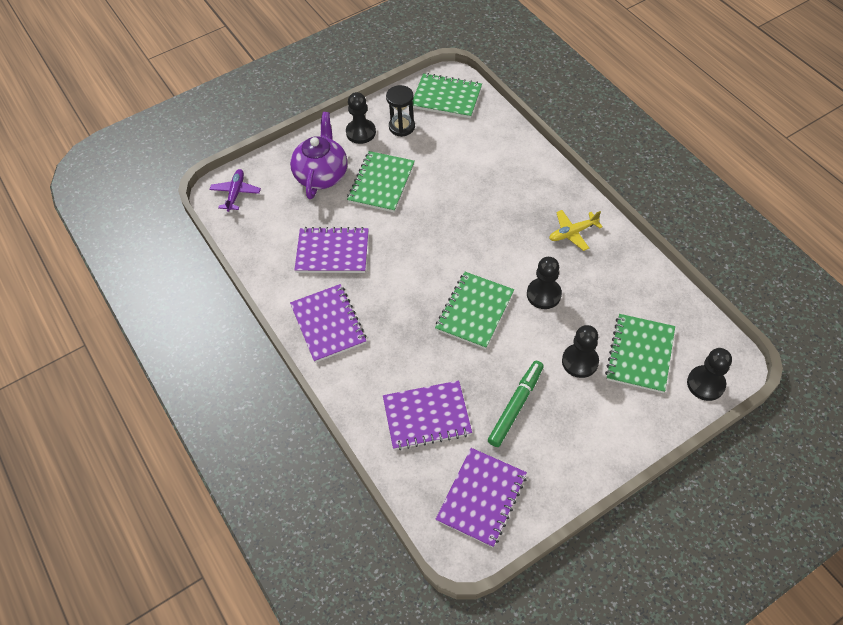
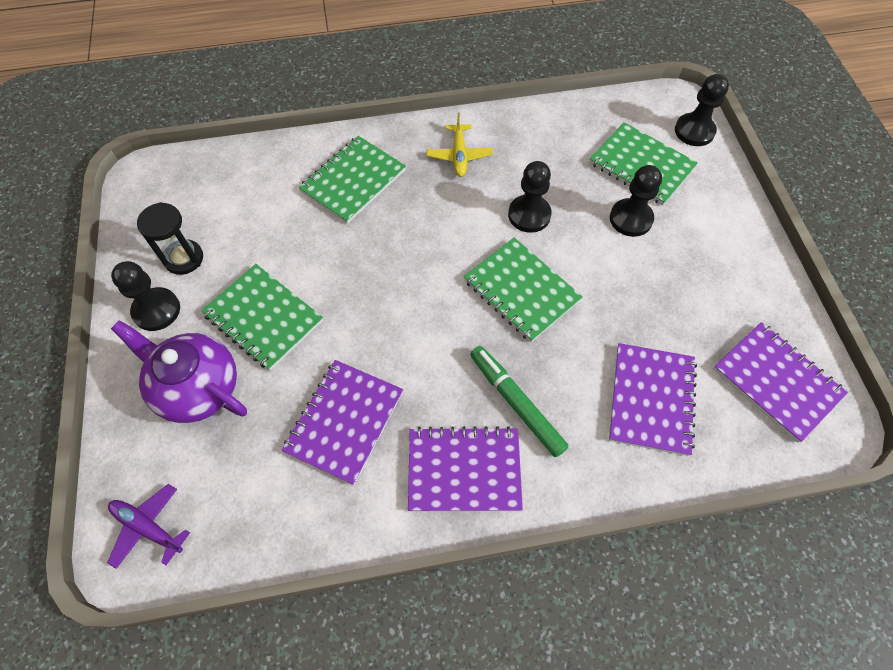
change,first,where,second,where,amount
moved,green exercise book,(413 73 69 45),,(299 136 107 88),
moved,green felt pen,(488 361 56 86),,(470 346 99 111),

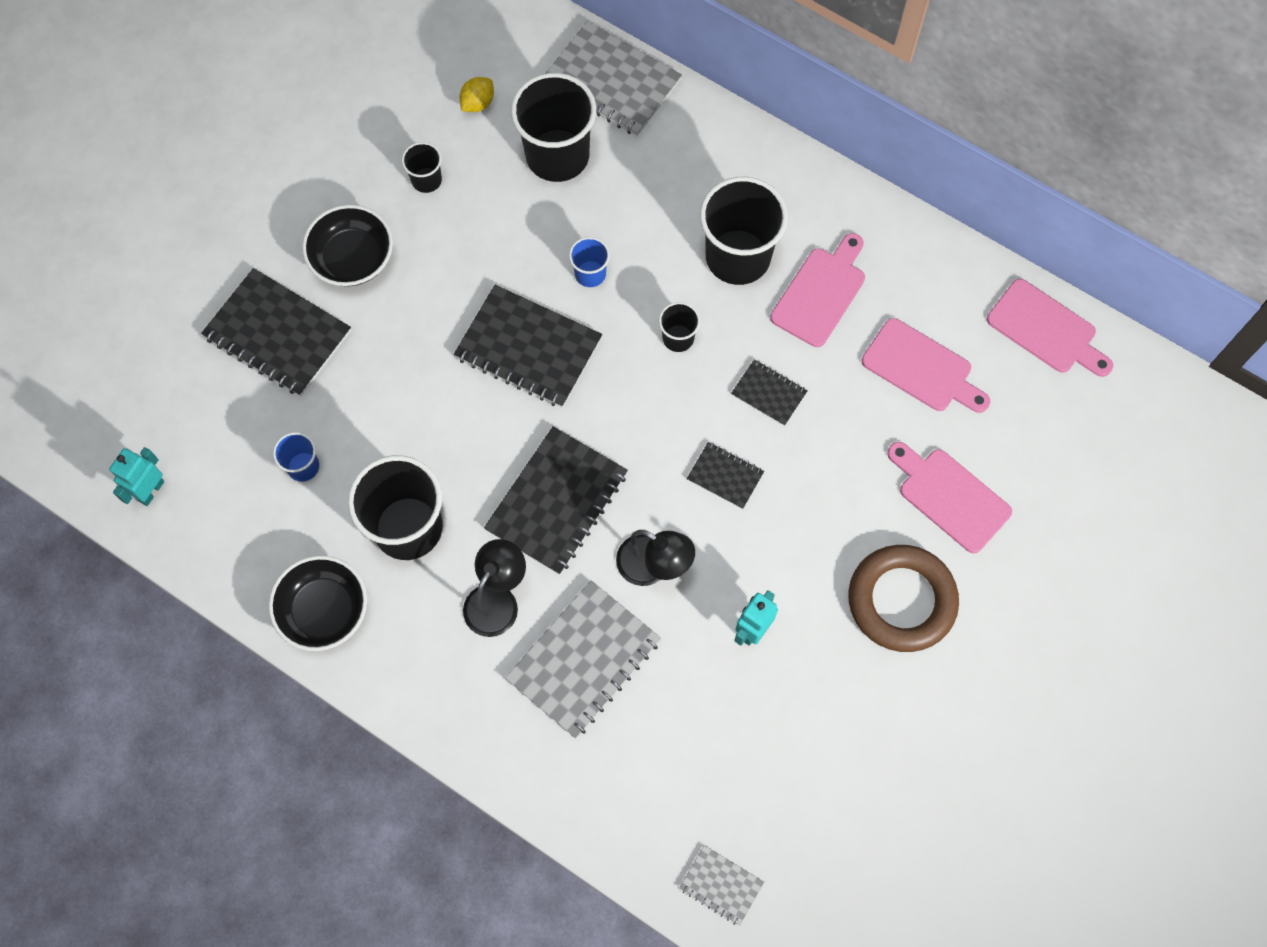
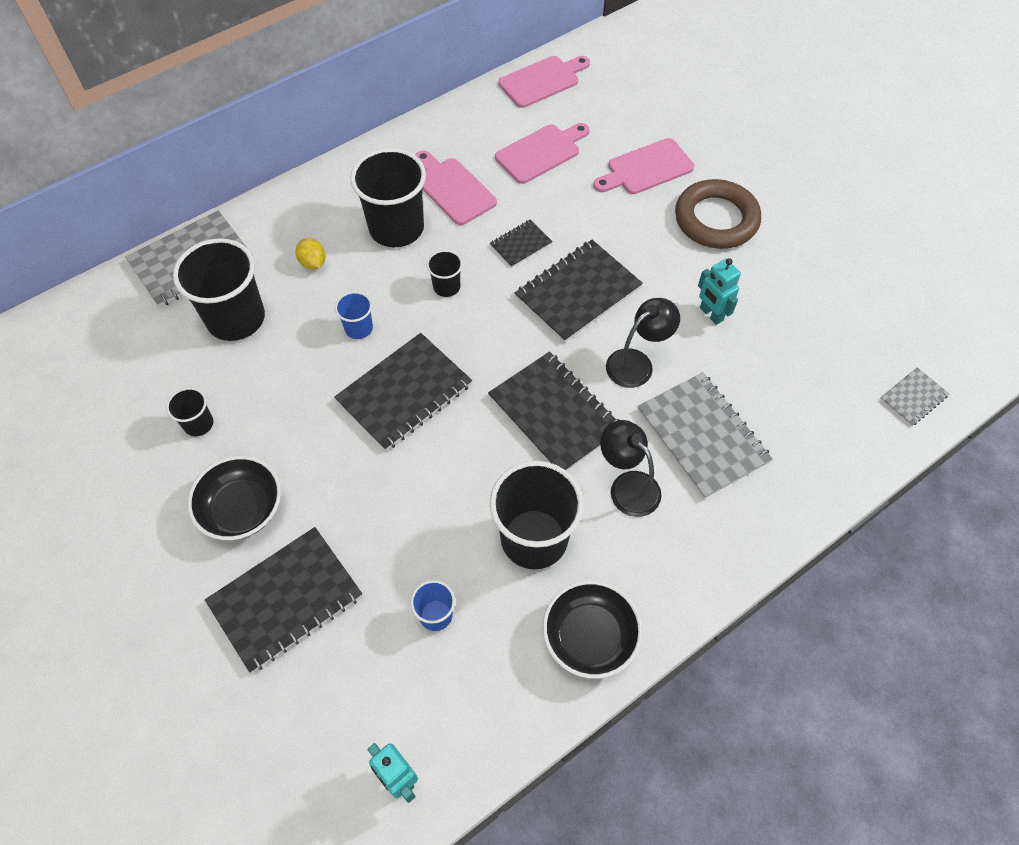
change,first,where,second,where,amount
moved,bright yellow citrus fruit,(460 77 34 35),,(295 238 30 32),
resized,ebony exercise book,(687 442 77 67),,(515 240 128 103),x1.97

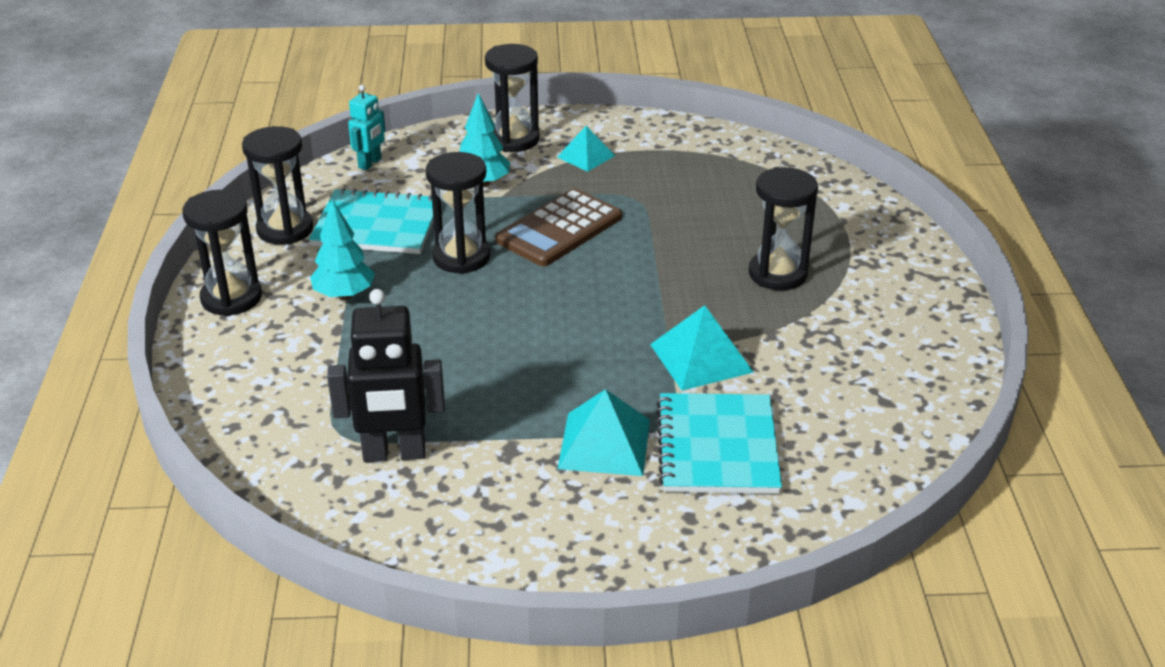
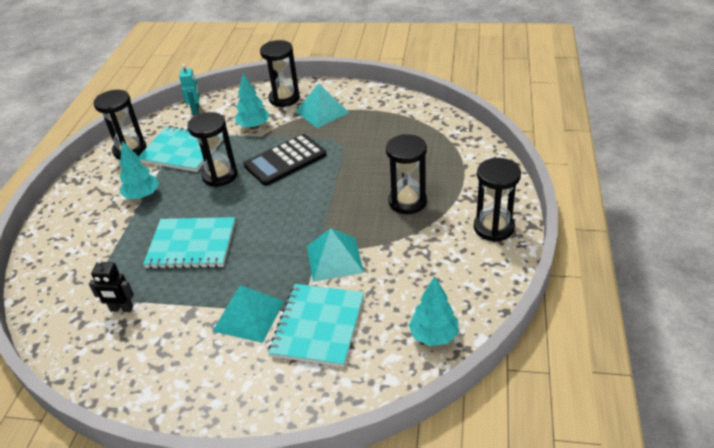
change,first,where,second,where,amount
resized,ebony robot figure,(327 289 118 173),,(89 258 45 54),x0.57
added,,,turquoise exercise book,(143 217 92 52),
turned,turquoise robot figure,(348 85 37 85),,(179 64 21 51),45 degrees counterclockwise
recoloured,dark brown adding machine,(495 188 127 79),ebony adding machine,(244 134 82 52),
resized,turquoise solid pyramid,(557 126 58 46),,(295 83 54 45),x1.54
added,,,turquoise fir tree,(408 276 51 70),
moved,ebony sand timer,(182 190 80 126),,(474 158 47 84),

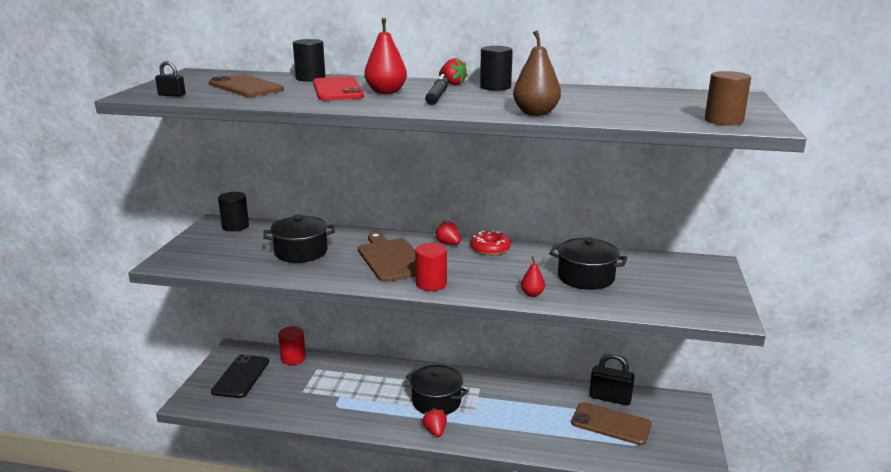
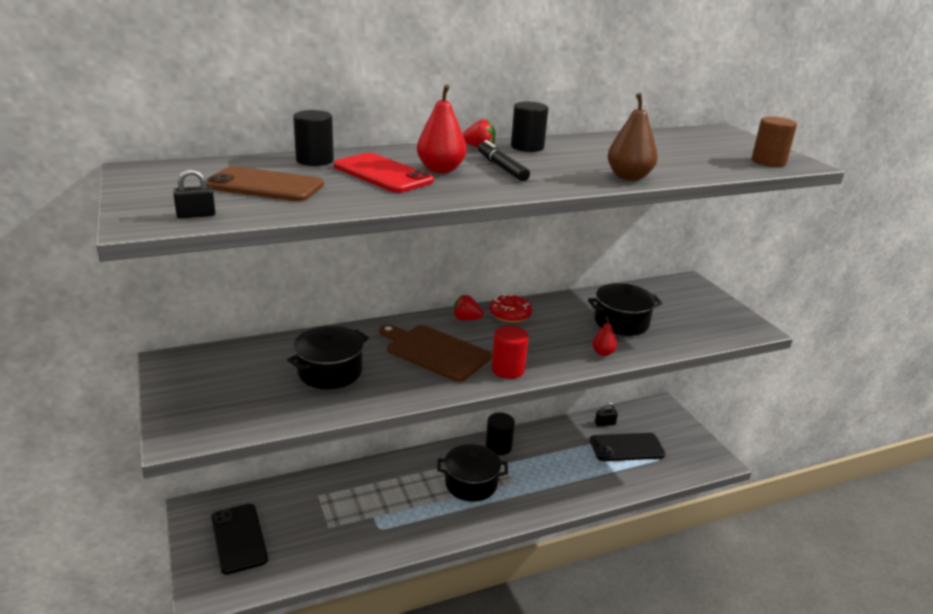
change,first,where,second,where,amount
moved,ebony solid cylinder,(218 192 31 39),,(486 413 29 42),
recoloured,dark brown smartphone,(571 402 81 43),ebony smartphone,(590 433 75 28),
resized,ebony small lock,(589 353 46 52),,(595 402 23 25),x0.53
removed,crimson solid cylinder,(278 326 28 39),,,
removed,crimson strawberry,(423 408 24 29),,,

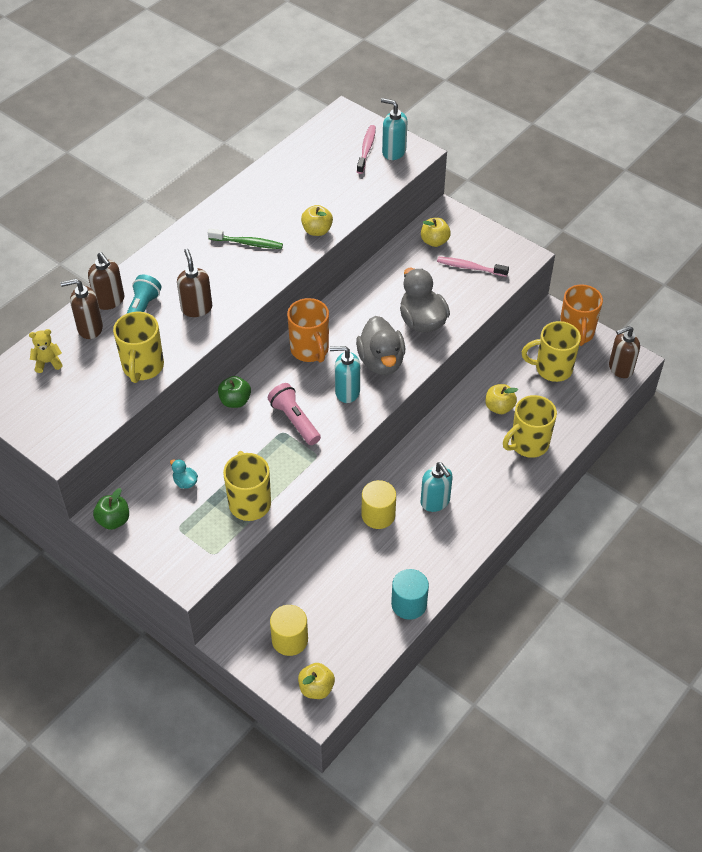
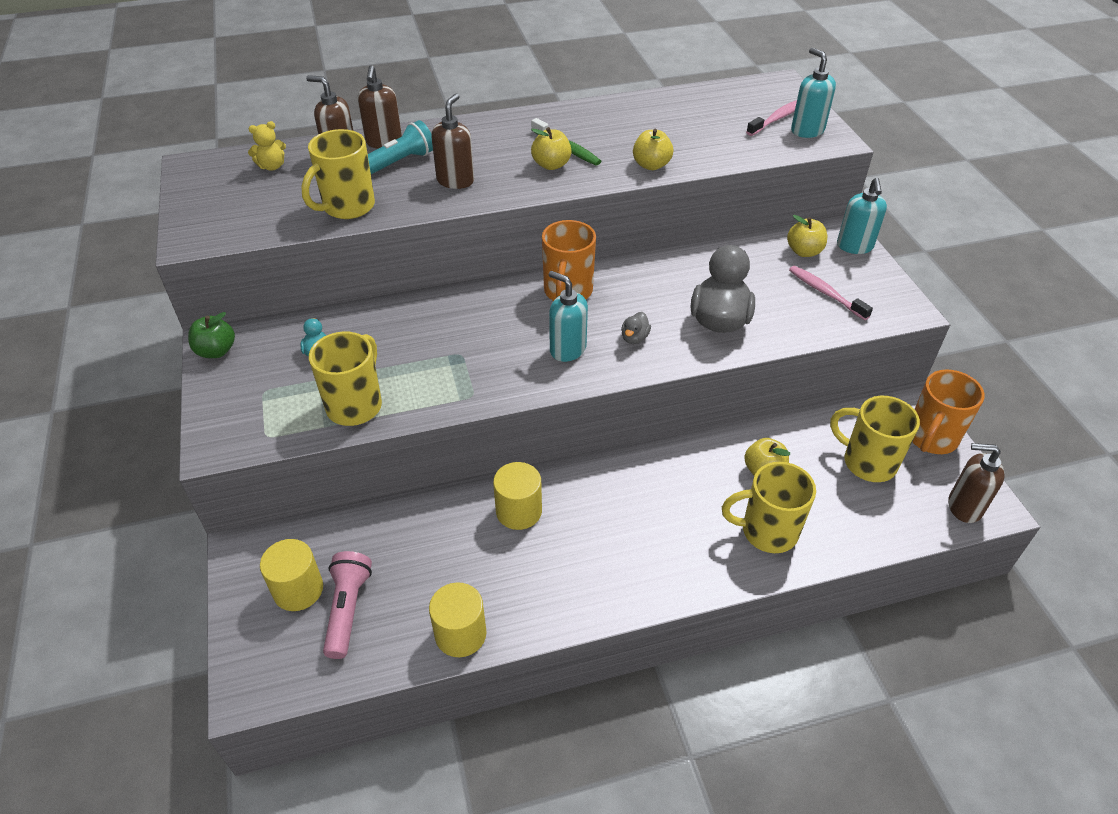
change,first,where,second,where,amount
turned,bright yellow stuffed bear,(29 329 34 44),,(248 121 38 50),135 degrees clockwise
moved,rosy pocket torch,(268 383 53 62),,(323 551 49 108),
recoloured,turquoise solid cylinder,(391 569 38 51),bright yellow solid cylinder,(429 582 58 75),
moved,bright yellow apple,(298 663 37 36),,(531 127 41 43),
resized,gray duck,(356 316 49 59),,(621 312 30 32),x0.44
moved,turquoise soap dispenser,(421 462 32 50),,(837 178 50 76),
removed,green apple,(218 376 33 32),,,

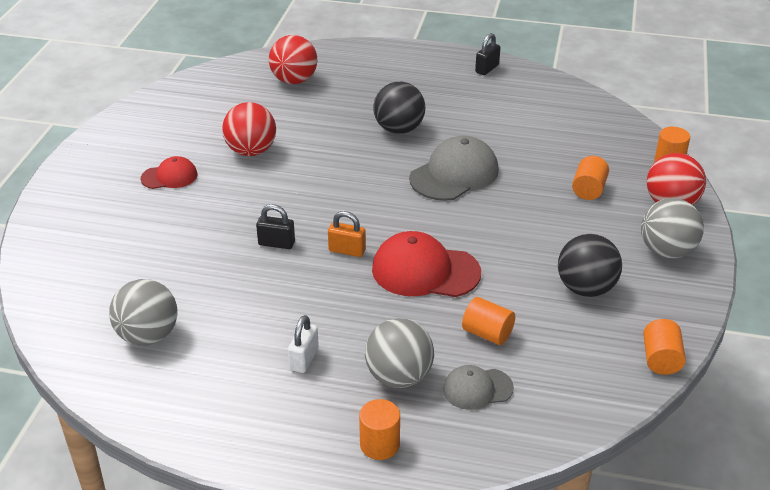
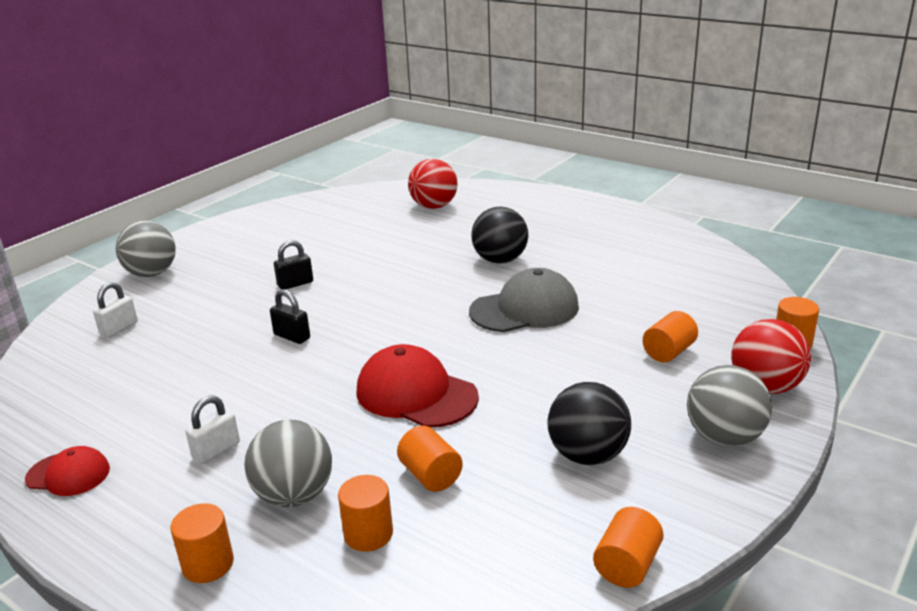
change,first,where,second,where,amount
moved,crimson cap,(141 156 56 33),,(25 446 85 50),
added,,,white small lock,(93 282 45 56),
moved,gray sphere,(109 279 68 67),,(116 221 60 56),
moved,ebony small lock,(475 33 25 42),,(274 240 39 50),
replaced,gray cap,(443 365 71 45),orange-coloured solid cylinder,(338 475 55 77),
removed,crimson sphere,(222 102 54 54),,,
removed,orange-coloured small lock,(328 211 38 46),,,

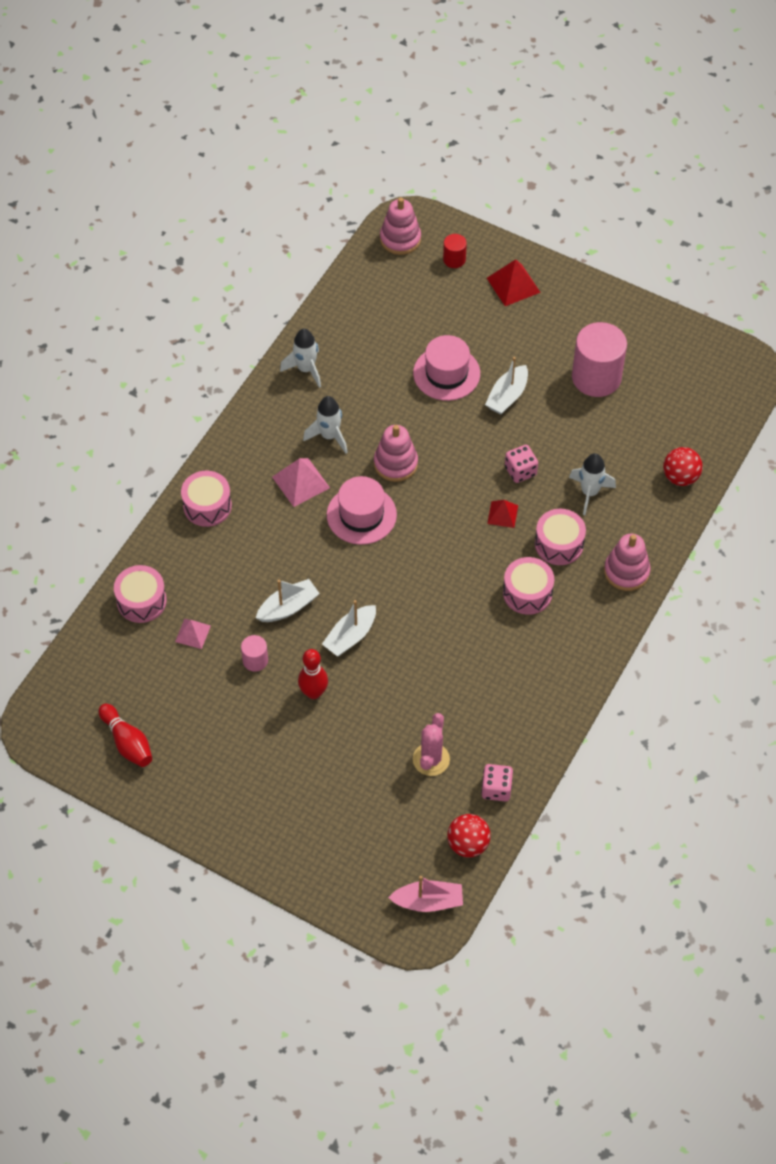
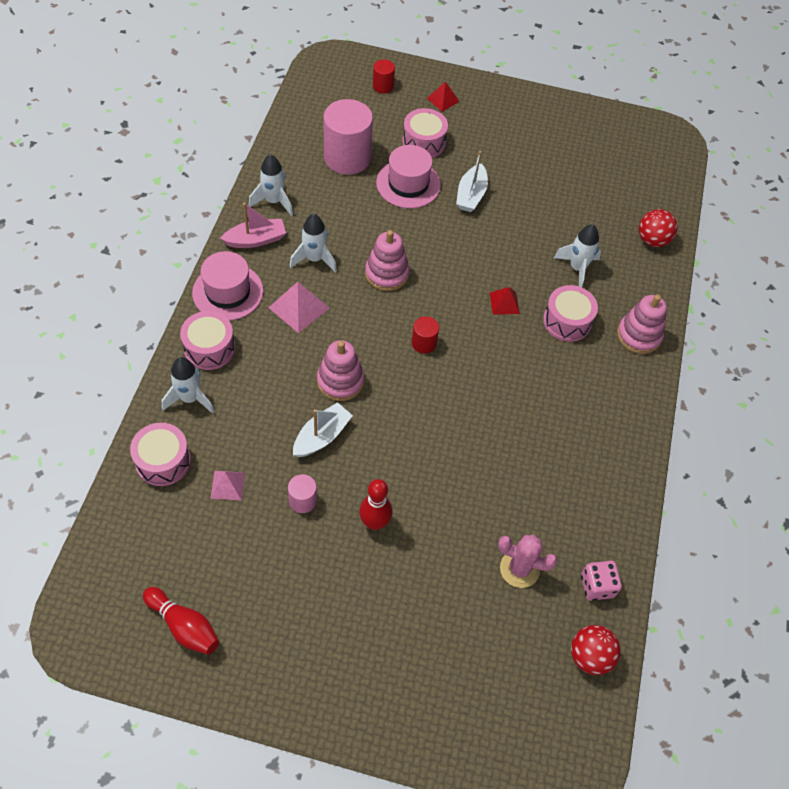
change,first,where,second,where,amount
added,,,white rocket,(162 357 52 57),
moved,rosy tall hat,(327 476 70 69),,(192 251 71 70),
moved,rosy boat,(388 876 75 36),,(220 202 66 46),
moved,rosy stacking toy,(380 197 41 58),,(317 340 48 61),
moved,rosy solid cylinder,(572 322 55 75),,(323 99 50 76),
moved,rosy drum,(503 557 51 58),,(402 108 46 50),
added,,,crimson solid cylinder,(412 316 27 38),
resized,crimson solid pyramid,(487 259 54 47),,(427 81 33 31),x0.63
turned,rosy cactus,(413 713 37 63),,(498 535 60 53),75 degrees counterclockwise
removed,white boat,(322 600 54 56),,,
removed,rosy dice,(505 445 33 38),,,

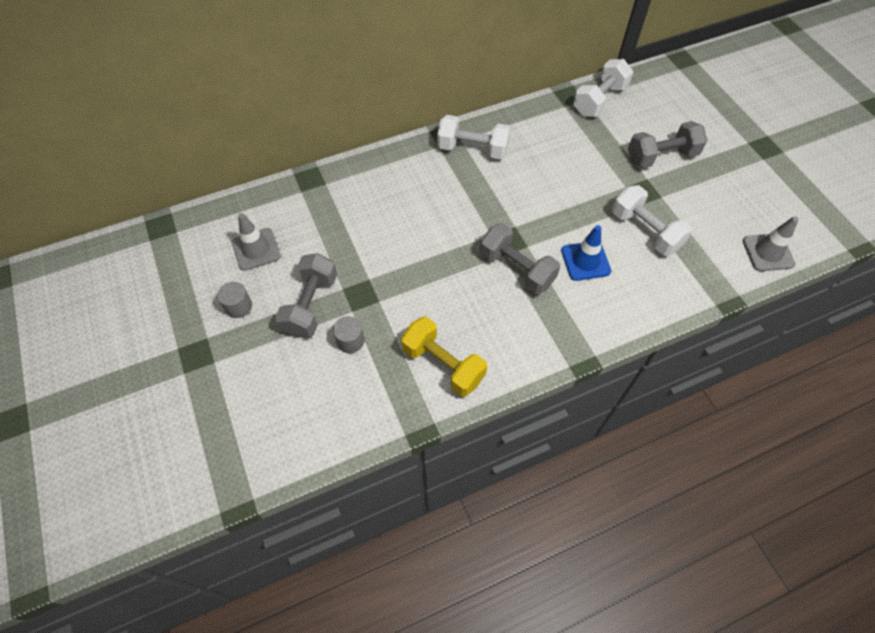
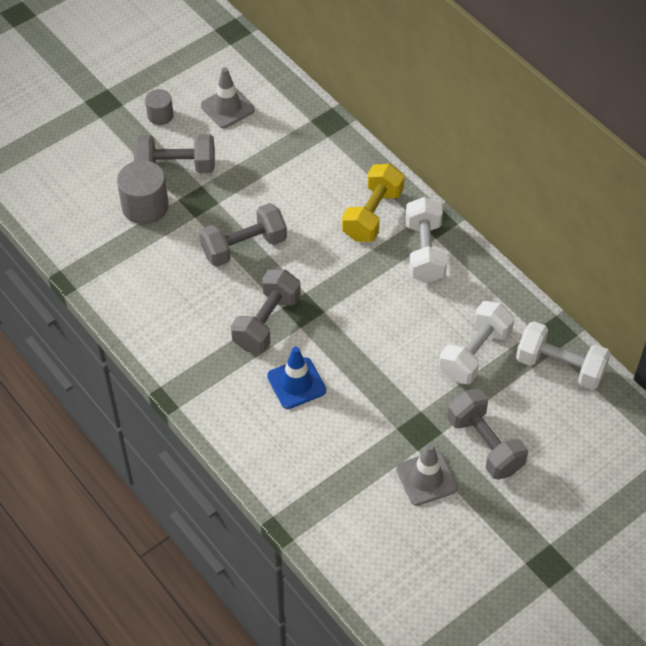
change,first,where,second,where,amount
resized,gray solid cylinder,(333 316 32 37),,(117 160 52 64),x1.71
added,,,gray free weight,(199 203 88 64),
moved,bright yellow free weight,(401 317 86 80),,(342 164 63 78),
moved,gray road cone,(742 216 57 55),,(396 443 62 63),
moved,white free weight,(612 185 80 71),,(439 301 76 83),

